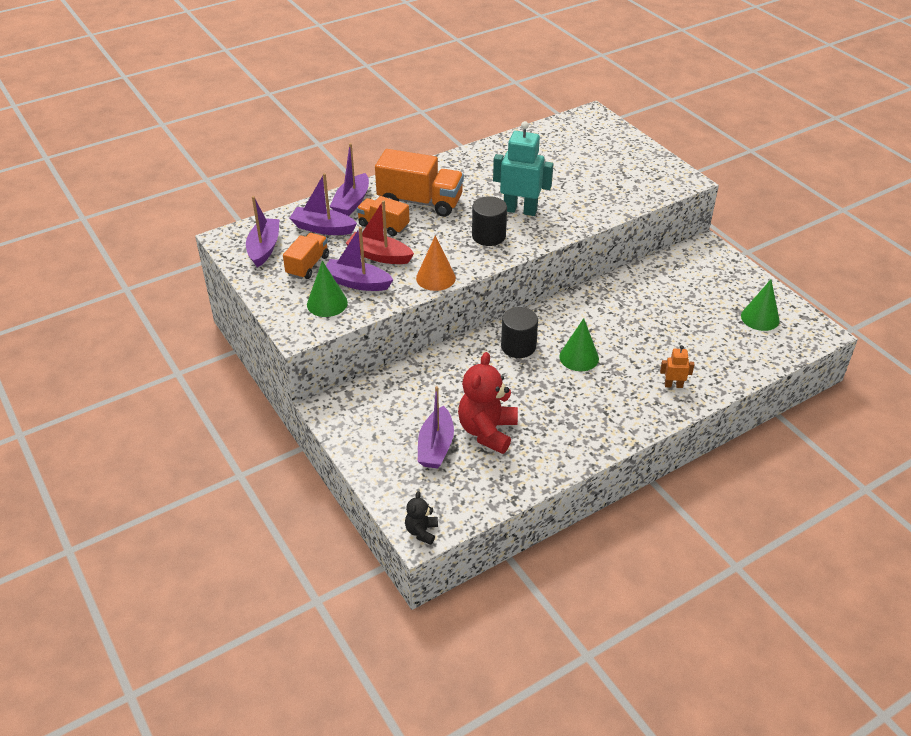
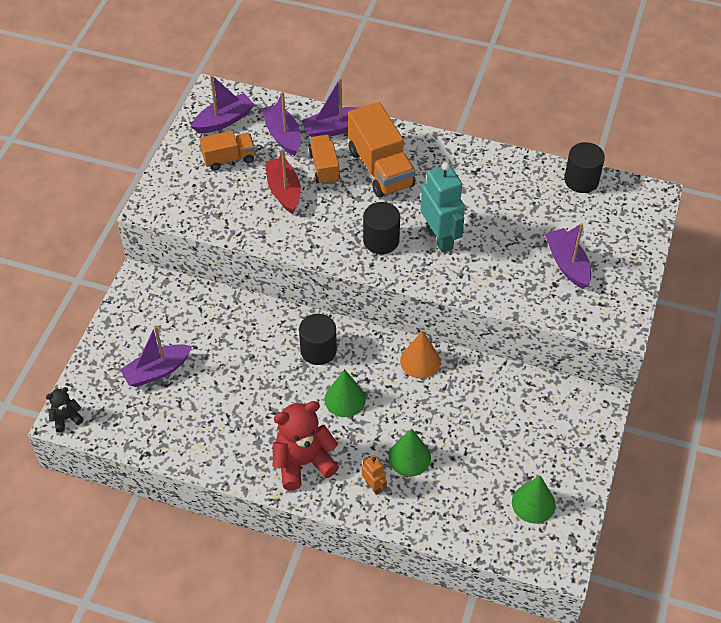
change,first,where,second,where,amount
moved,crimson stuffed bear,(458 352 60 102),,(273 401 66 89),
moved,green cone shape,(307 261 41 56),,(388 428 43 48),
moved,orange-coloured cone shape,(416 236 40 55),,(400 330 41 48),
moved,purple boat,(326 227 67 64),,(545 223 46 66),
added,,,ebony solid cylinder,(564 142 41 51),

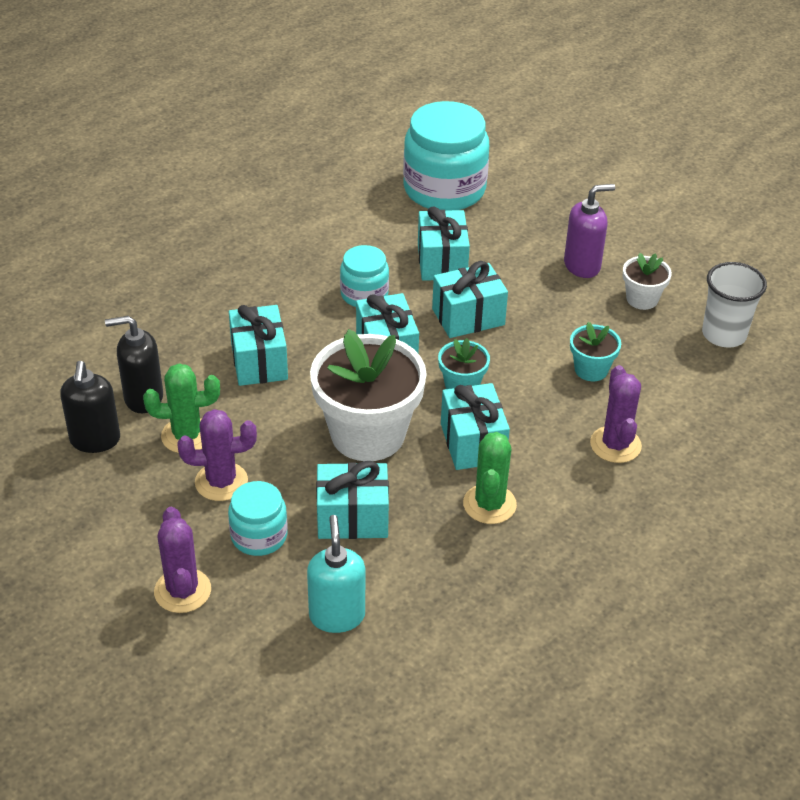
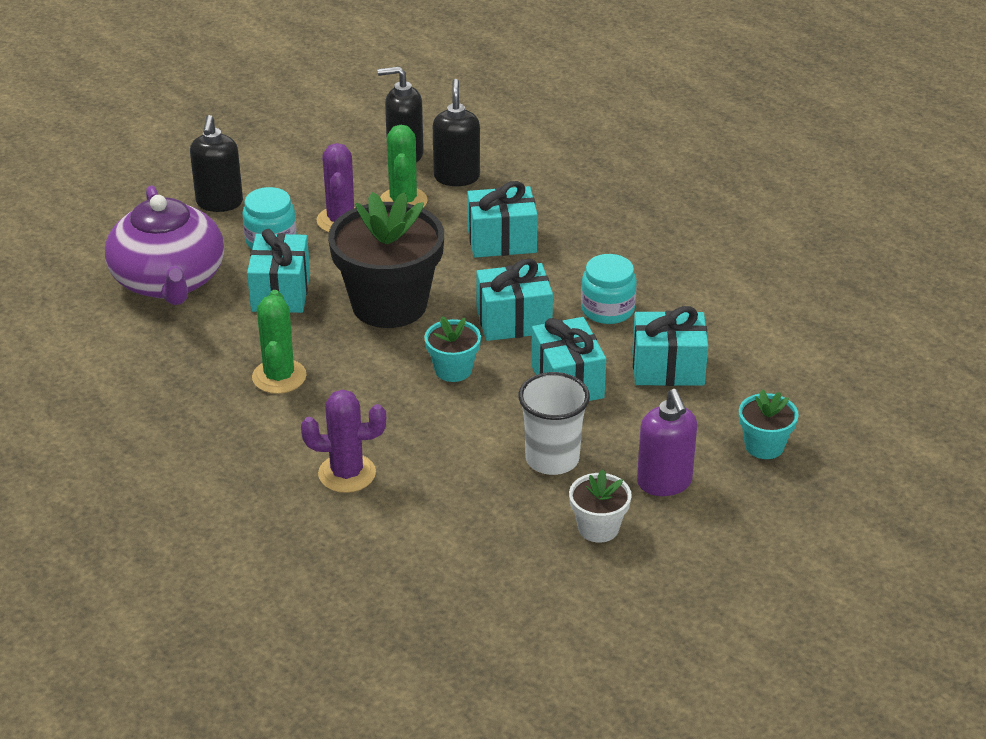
change,first,where,second,where,amount
replaced,turquoise soap dispenser,(307 515 58 118),purple tea pot,(105 185 119 120),
replaced,purple cactus,(154 507 57 106),ebony soap dispenser,(190 115 53 97),
turned,green cactus,(463 432 54 92),,(252 290 55 104),75 degrees clockwise
recoloured,white flower pot,(310 329 116 132),ebony flower pot,(328 192 116 136),
moved,white cup,(702 262 65 86),,(518 372 72 103),
moved,turquoise flower pot,(570 322 51 59),,(739 389 60 70),
removed,turquoise preserve jar,(403 101 86 110),,,
removed,turquoise gift,(441 383 69 87),,,

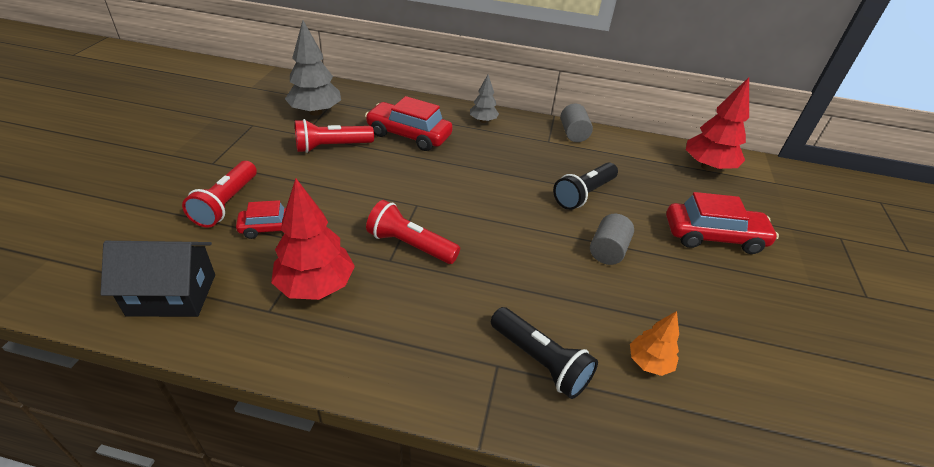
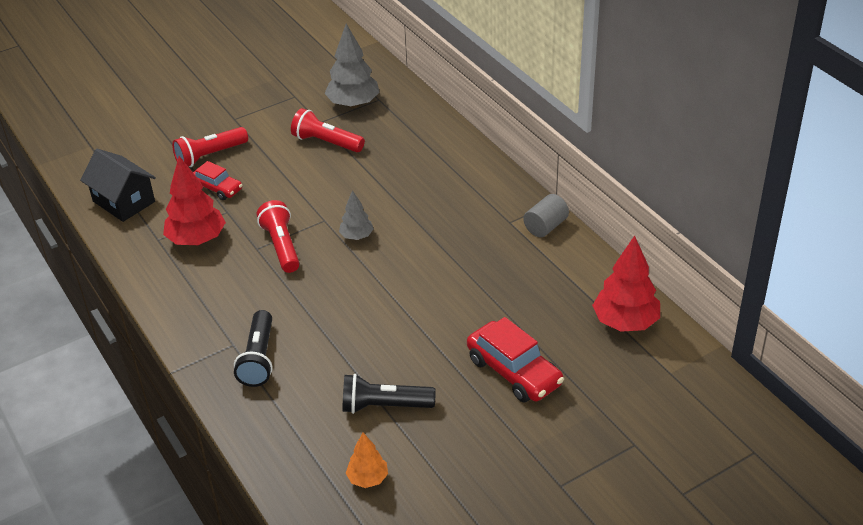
change,first,where,second,where,amount
moved,gray fir tree,(470 75 29 48),,(339 190 35 50),
moved,ebony pocket torch,(553 162 65 48),,(342 374 94 40),
moved,orange-coloured fir tree,(630 311 49 65),,(346 433 42 55),
removed,crimson toy car,(365 96 88 55),,,
removed,gray solid cylinder,(590 214 44 51),,,

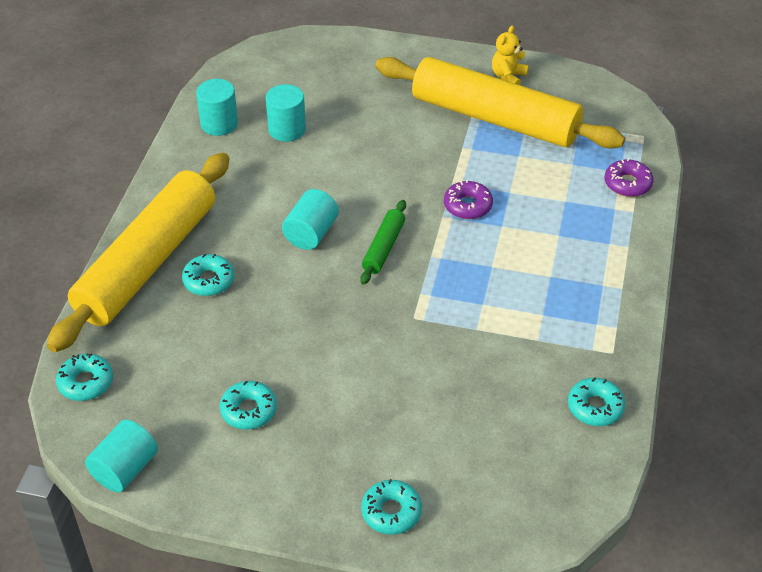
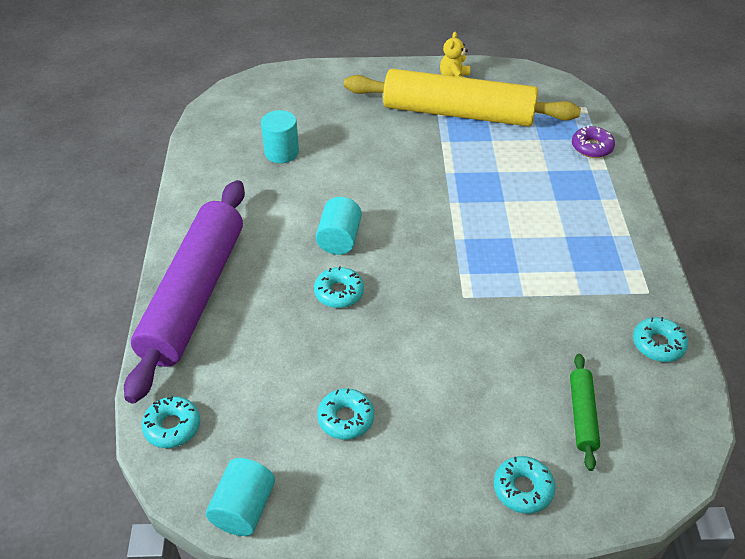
change,first,where,second,where,amount
recoloured,bright yellow dough roller,(47 153 182 199),purple dough roller,(124 180 121 223),
moved,turquoise donut,(182 254 52 42),,(314 266 50 42),
moved,green dough roller,(360 200 46 85),,(570 354 30 117),
removed,turquoise solid cylinder,(196 79 42 57),,,
removed,purple donut,(444 180 49 39),,,

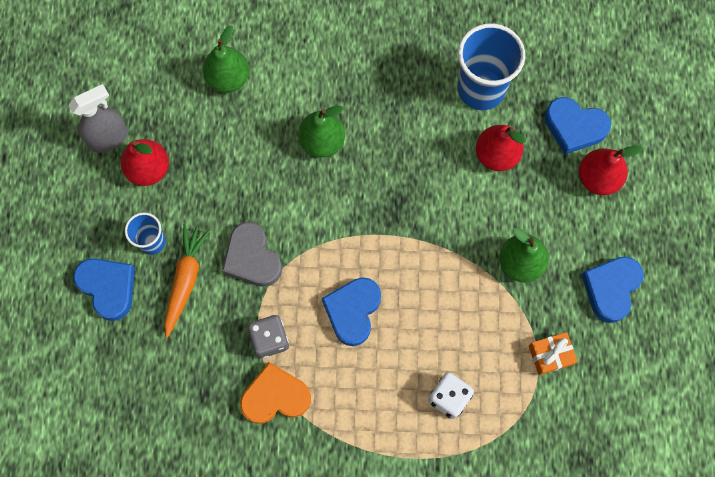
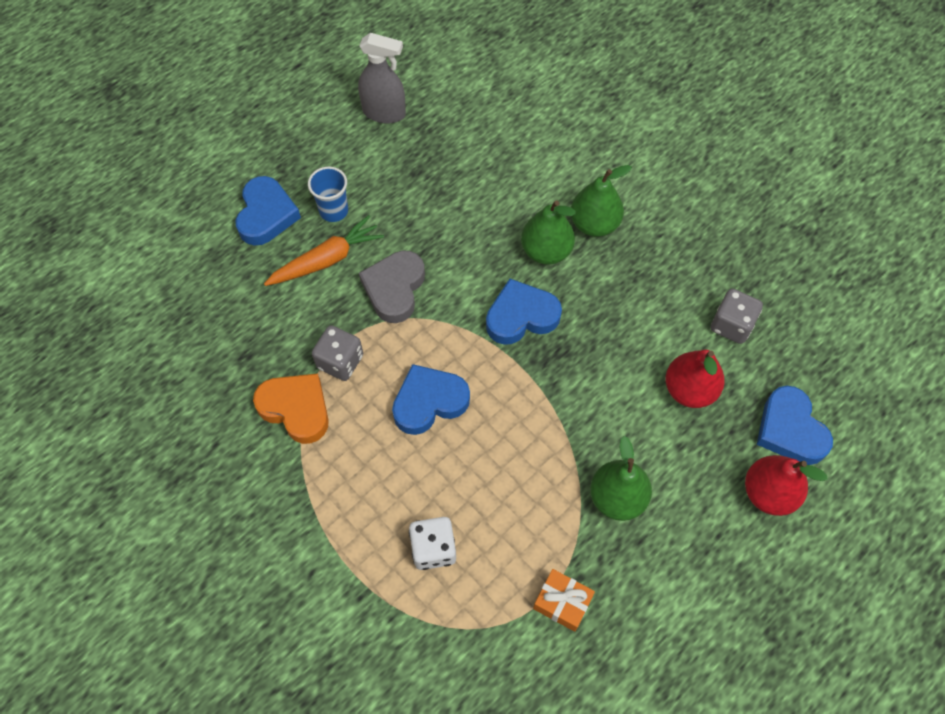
change,first,where,second,where,amount
moved,cobalt heart,(581 256 63 67),,(486 279 76 66),
moved,green pear fruit,(203 26 46 67),,(571 165 61 72),
replaced,cobalt cup,(458 24 67 86),gray dice,(711 289 52 55),
removed,crimson pear fruit,(121 139 48 47),,,

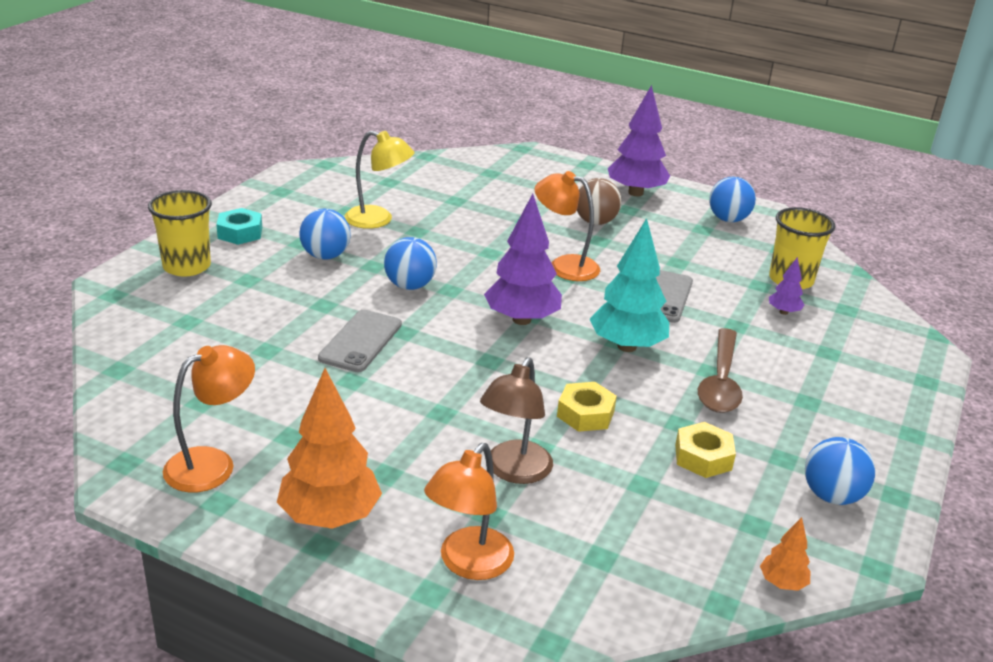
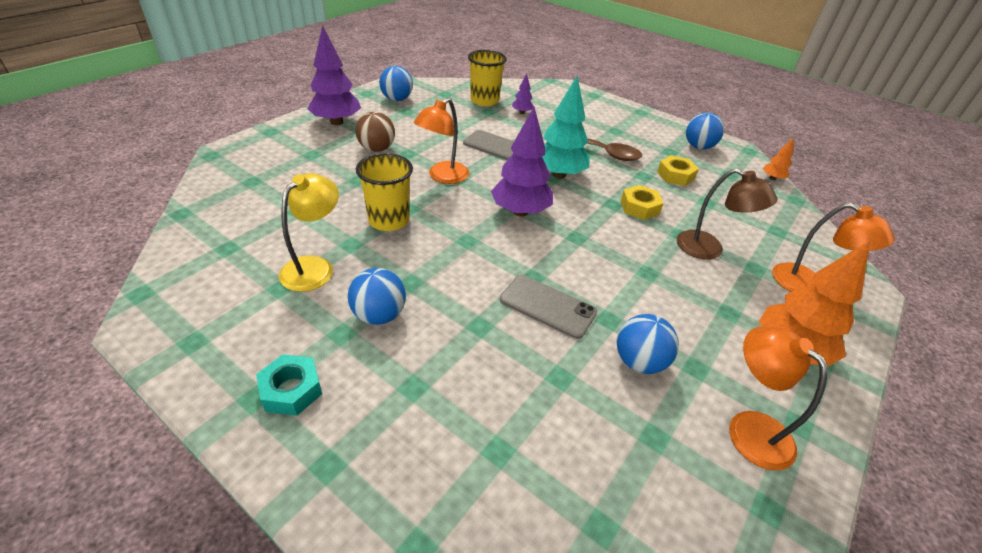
change,first,where,second,where,amount
moved,bright yellow cup,(148 190 64 87),,(356 153 57 78),
moved,cobalt sphere,(384 237 53 53),,(617 314 62 60),

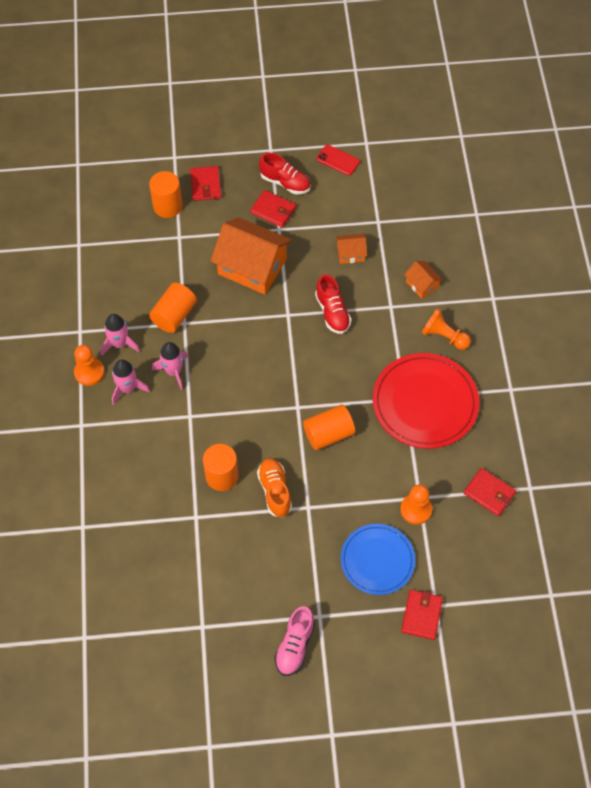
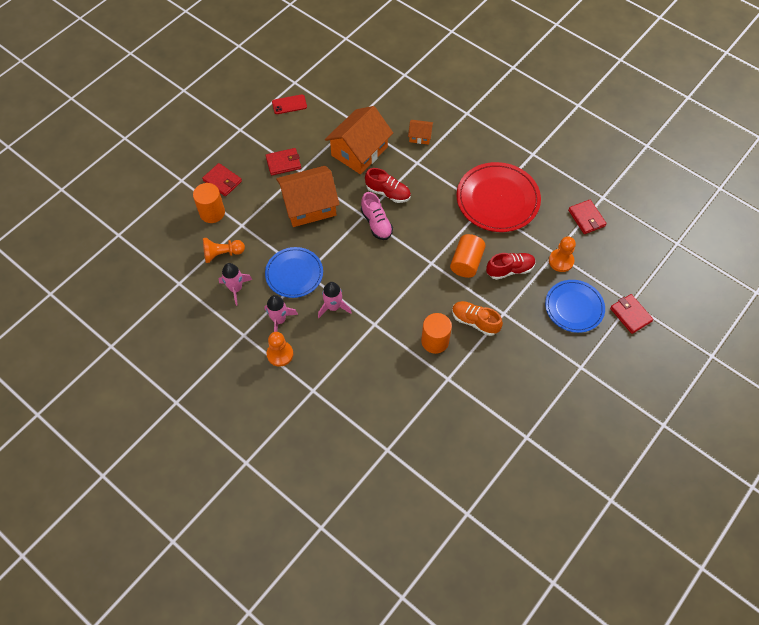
change,first,where,second,where,amount
moved,orange-coloured chess pawn,(421 308 50 42),,(203 238 42 25),
moved,rosy rocket,(112 359 38 46),,(219 263 33 43),
replaced,orange-coloured solid cylinder,(149 283 48 50),cobalt dinner plate,(265 247 58 51),
resized,orange-coloured toy house,(336 234 31 30),,(325 106 68 68),x2.16
moved,rosy lace-up shoe,(274 606 41 70),,(361 192 32 48),
moved,crimson lace-up shoe,(259 153 52 41),,(486 253 50 27),
turned,crimson billfold,(464 468 52 48),,(568 200 39 34),75 degrees clockwise

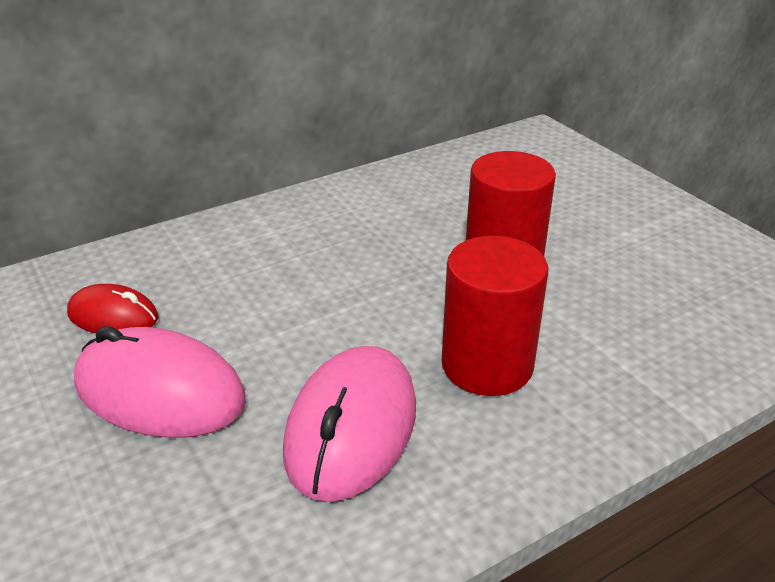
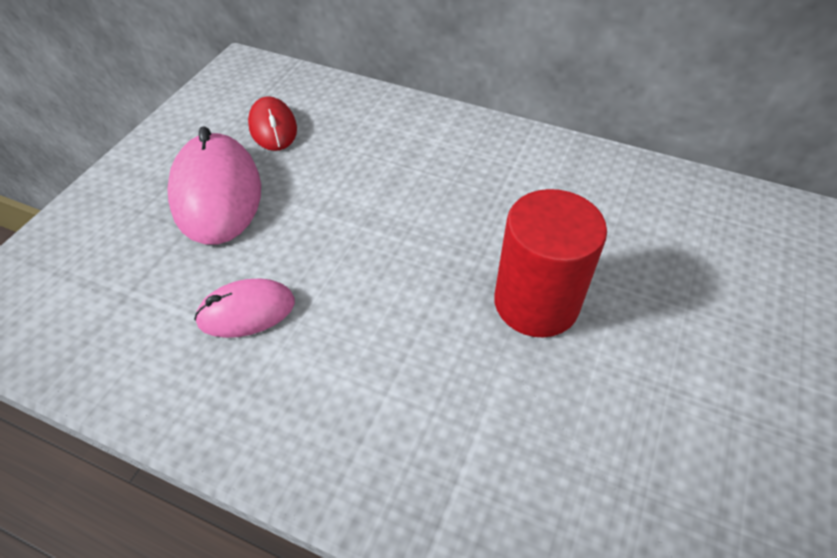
change,first,where,second,where,amount
resized,rosy computer mouse,(283 346 133 156),,(194 279 101 59),x0.58
removed,crimson solid cylinder,(442 236 106 160),,,

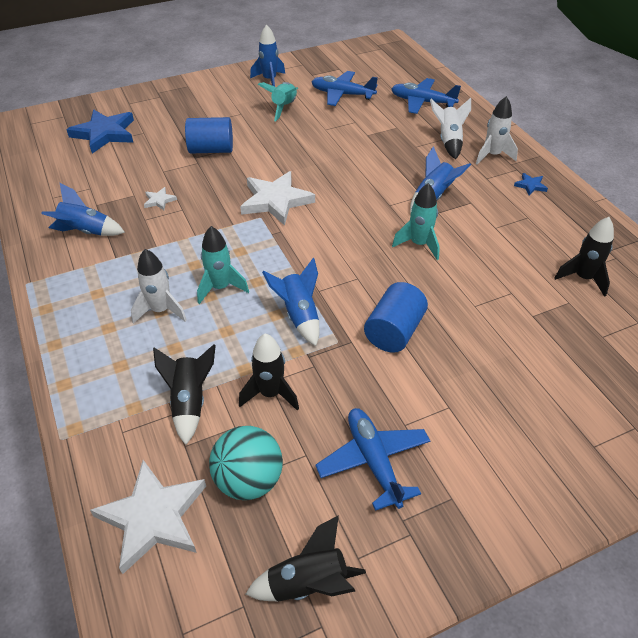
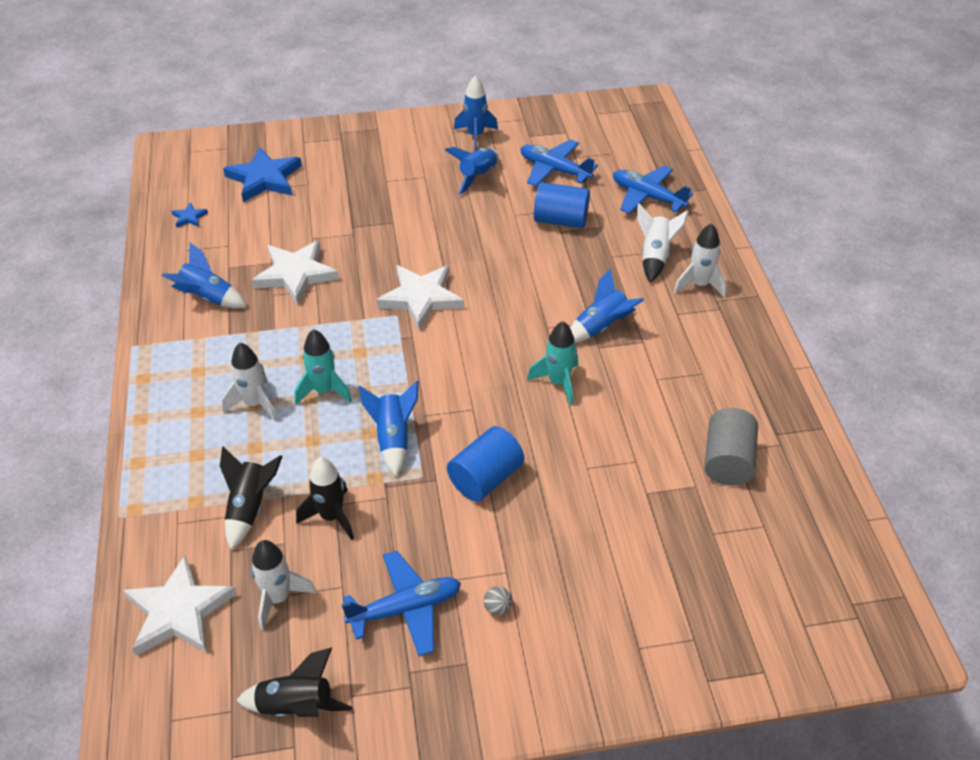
change,first,where,second,where,amount
moved,cobalt star,(514 173 34 23),,(172 202 36 25),
replaced,turquoise sphere,(209 426 74 74),white rocket,(251 540 65 90),
resized,white star,(144 187 33 23),,(252 240 87 65),x2.26
turned,cobalt plane,(315 408 115 103),,(342 550 119 106),75 degrees clockwise
recoloured,turquoise rocket,(258 82 40 39),cobalt rocket,(445 147 54 48),
added,,,gray sphere,(483 586 29 30),
moved,cobalt solid cylinder,(185 117 48 37),,(534 182 56 46),
replaced,ebony rocket,(554 217 60 80),gray solid cylinder,(704 408 54 78),

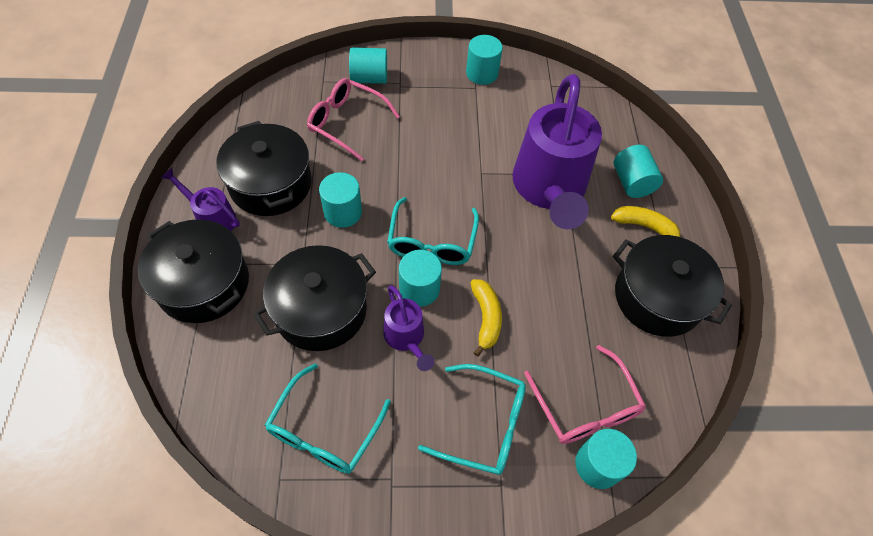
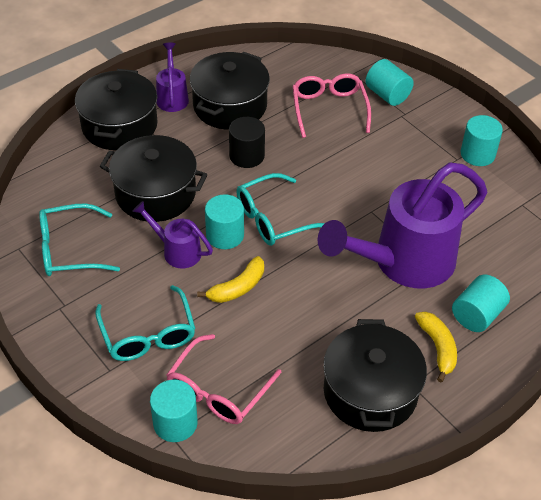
change,first,where,second,where,amount
turned,purple watering pot,(383 285 51 86),,(132 201 81 67),90 degrees clockwise
recoloured,turquoise solid cylinder,(319 172 43 56),ebony solid cylinder,(229 117 36 51),

